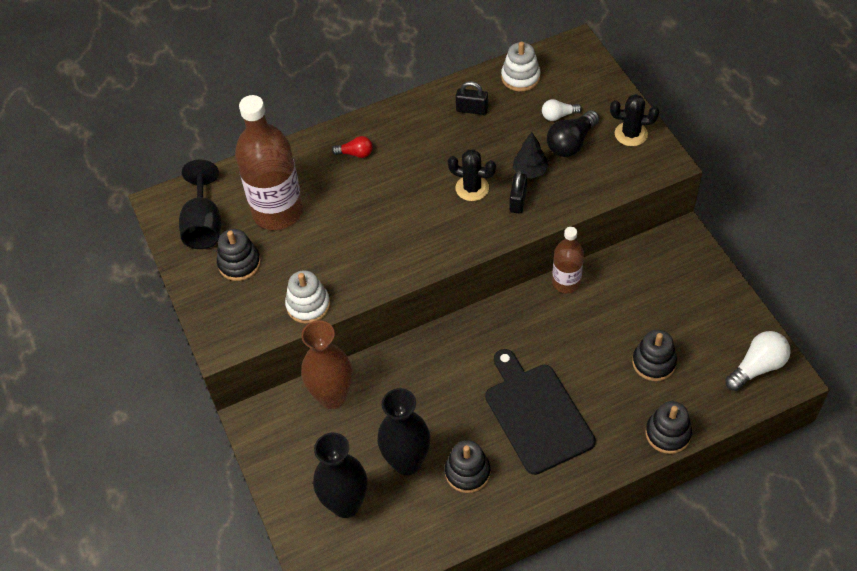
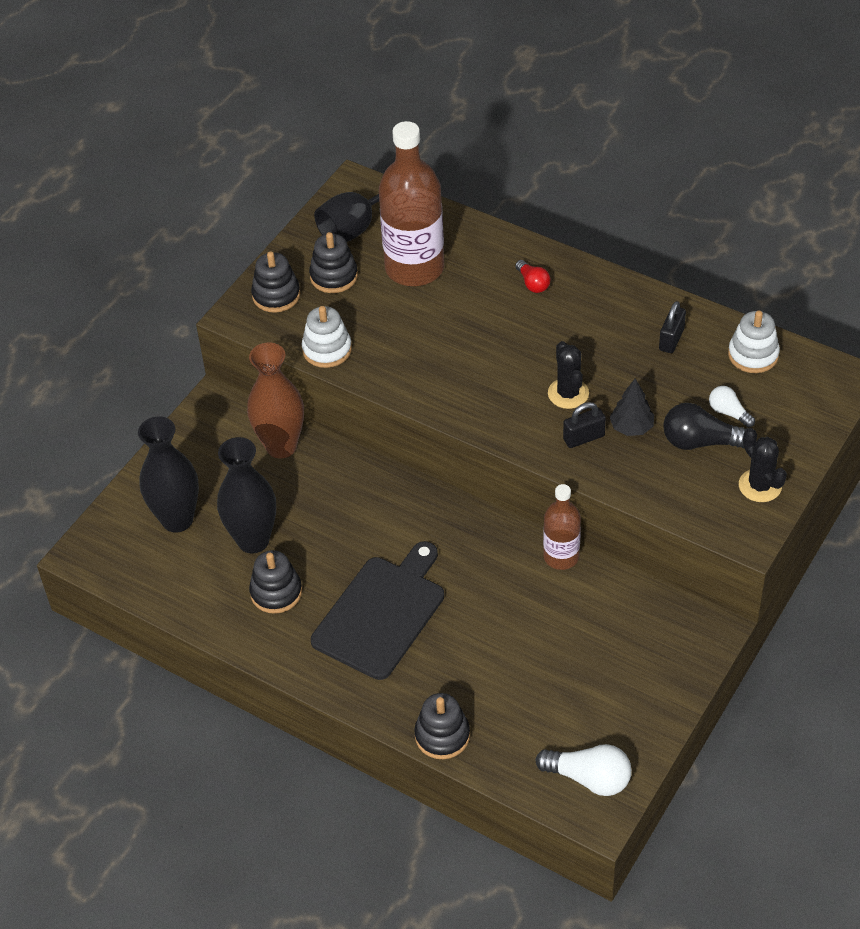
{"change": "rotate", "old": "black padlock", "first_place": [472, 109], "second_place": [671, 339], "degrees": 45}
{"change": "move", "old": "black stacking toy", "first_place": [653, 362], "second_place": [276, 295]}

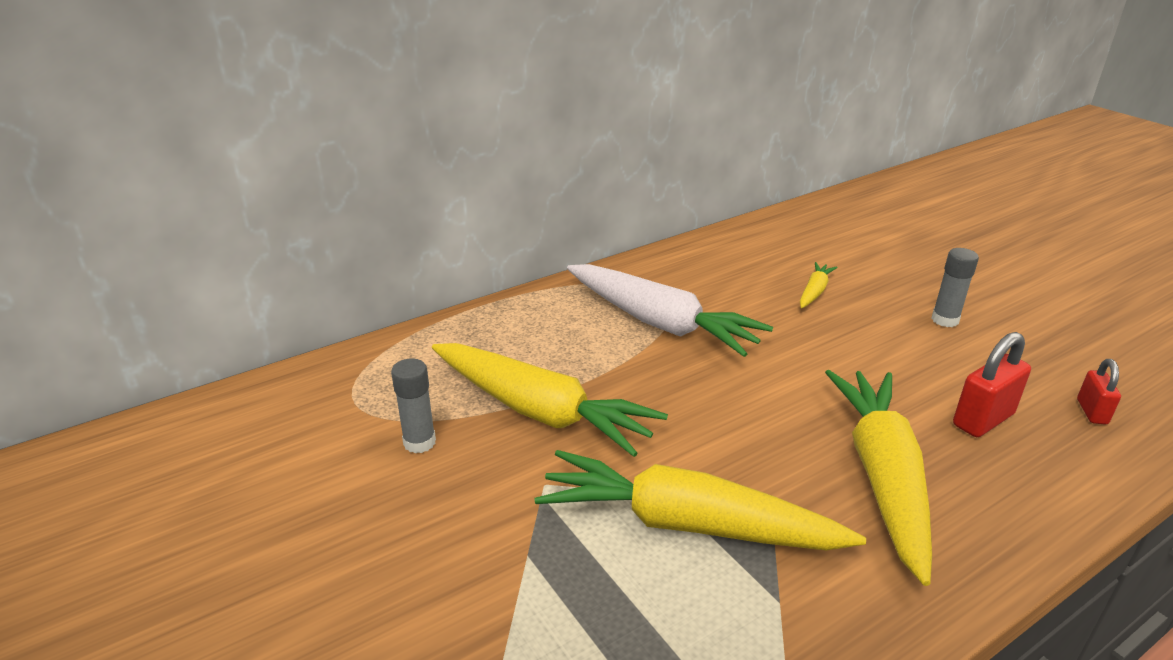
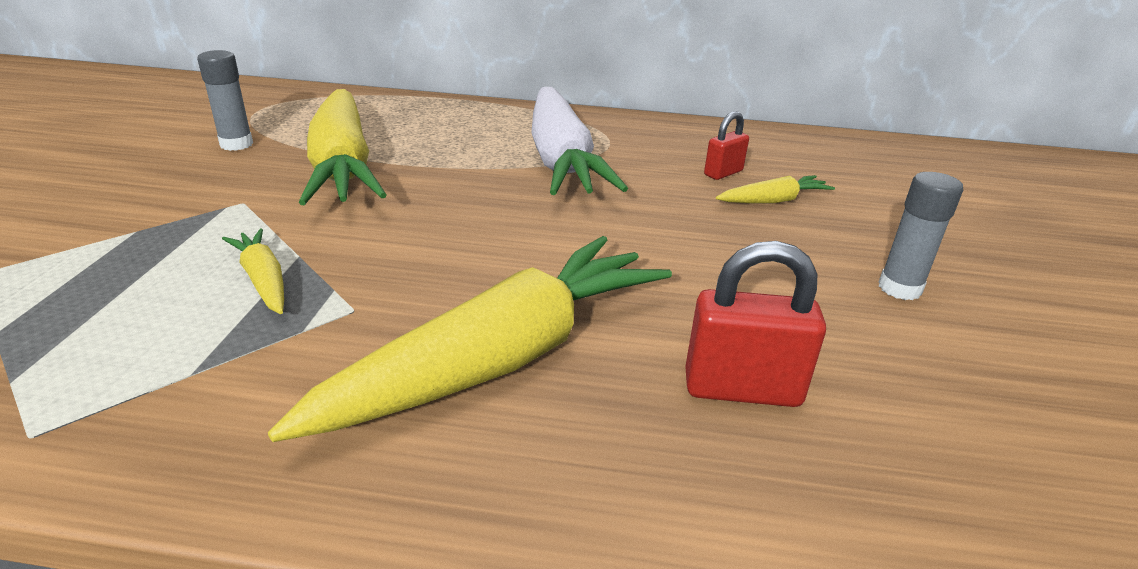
{"change": "resize", "old": "yellow carrot", "first_place": [687, 524], "second_place": [263, 280], "factor": 0.44}
{"change": "move", "old": "red padlock", "first_place": [1091, 412], "second_place": [723, 173]}

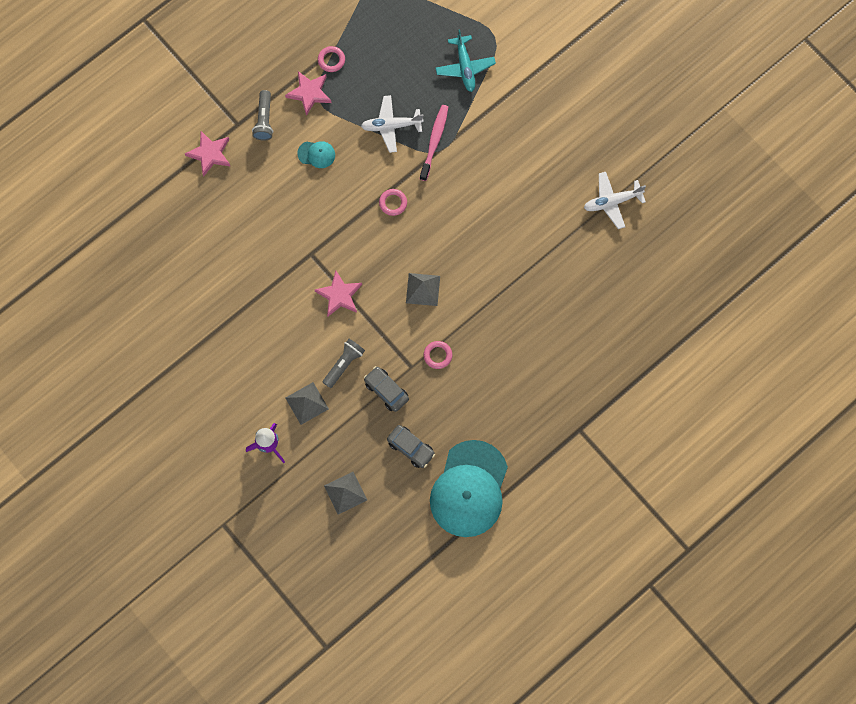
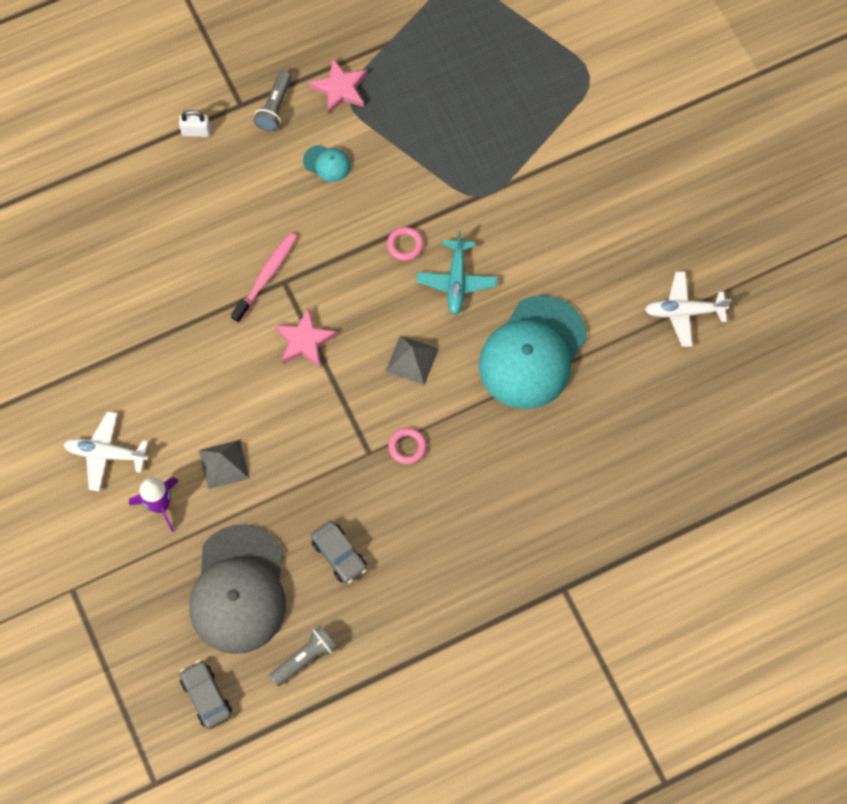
{"change": "replace", "old": "pink star", "new": "white padlock", "first_place": [210, 154], "second_place": [196, 131]}
{"change": "delete", "old": "pink ring", "first_place": [331, 60]}
{"change": "move", "old": "grey flashlight", "first_place": [344, 364], "second_place": [305, 658]}
{"change": "replace", "old": "grey pyramid", "new": "grey cap", "first_place": [345, 493], "second_place": [239, 590]}
{"change": "move", "old": "white plane", "first_place": [391, 126], "second_place": [106, 454]}
{"change": "move", "old": "grey car", "first_place": [386, 391], "second_place": [206, 696]}
{"change": "move", "old": "pink toothbrush", "first_place": [434, 142], "second_place": [266, 277]}
{"change": "move", "old": "turquoise cap", "first_place": [469, 489], "second_place": [532, 353]}
{"change": "move", "old": "turquoise plane", "first_place": [465, 67], "second_place": [456, 281]}

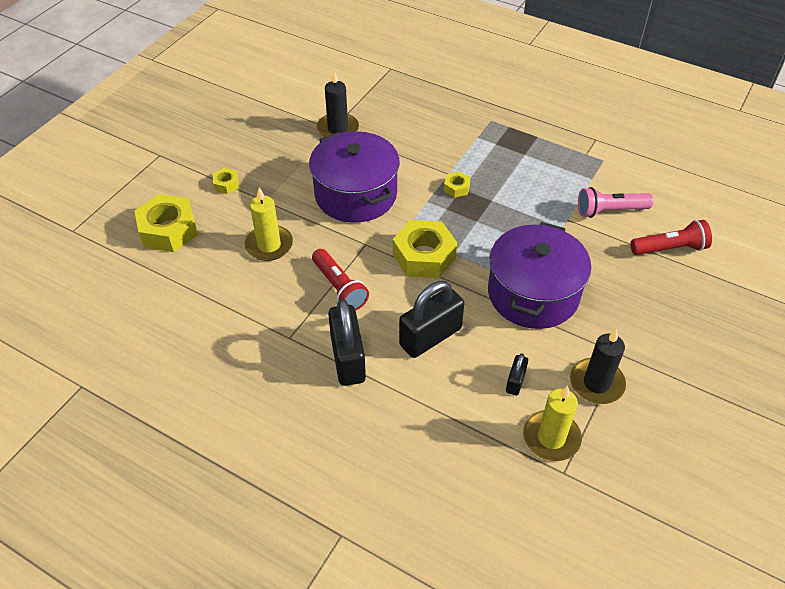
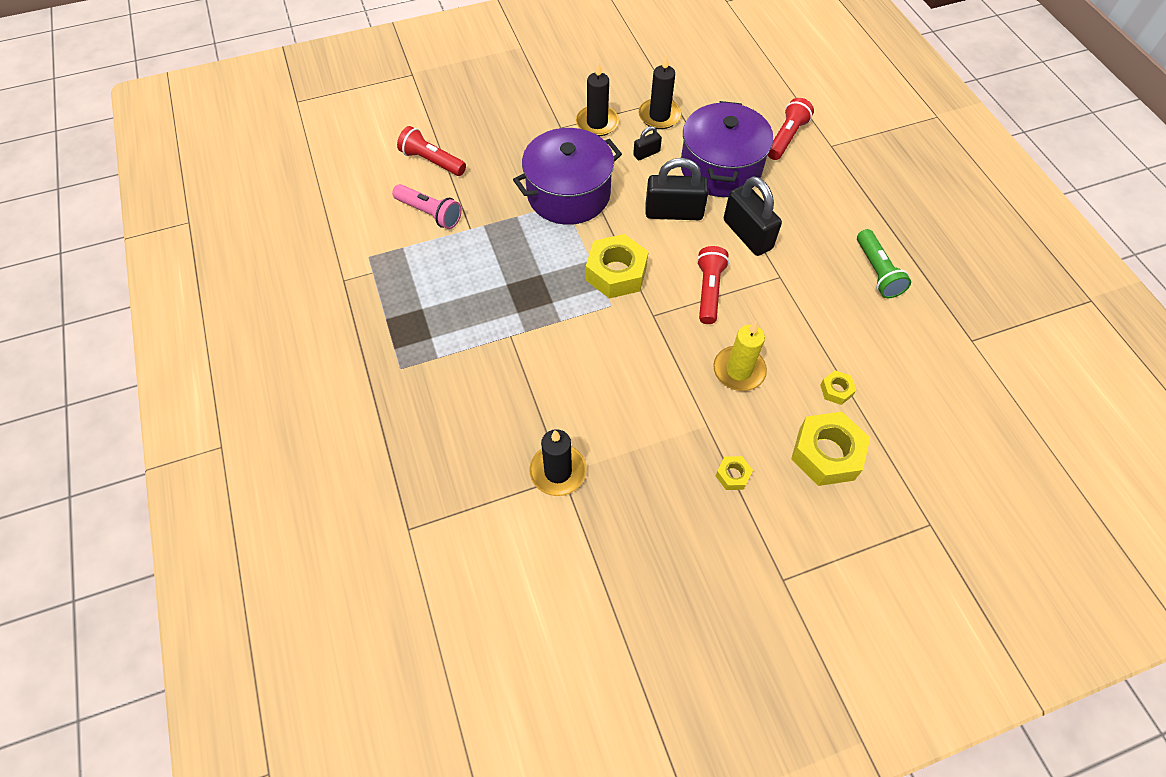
{"change": "move", "old": "purple pot", "first_place": [356, 194], "second_place": [720, 168]}
{"change": "rotate", "old": "black padlock", "first_place": [348, 359], "second_place": [747, 234], "degrees": -60}
{"change": "move", "old": "yellow nut", "first_place": [456, 188], "second_place": [836, 390]}
{"change": "recolor", "old": "yellow candle", "new": "black candle", "first_place": [551, 437], "second_place": [659, 116]}
{"change": "insert", "new": "red flashlight", "second_place": [786, 137]}
{"change": "insert", "new": "green flashlight", "second_place": [876, 272]}

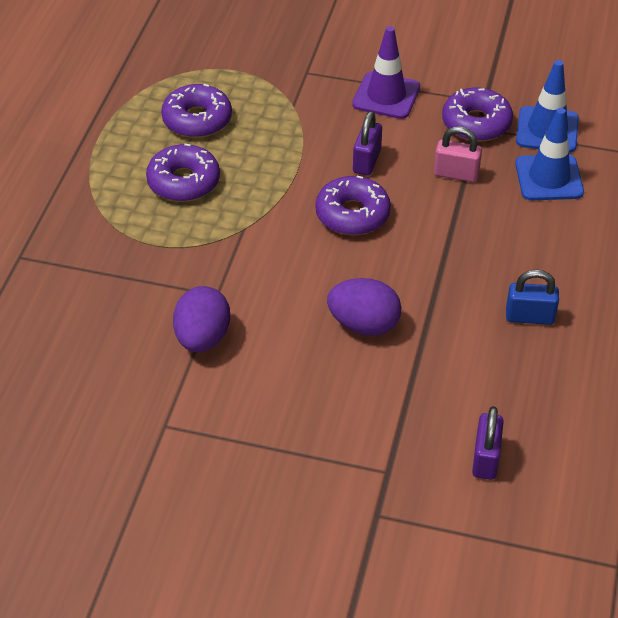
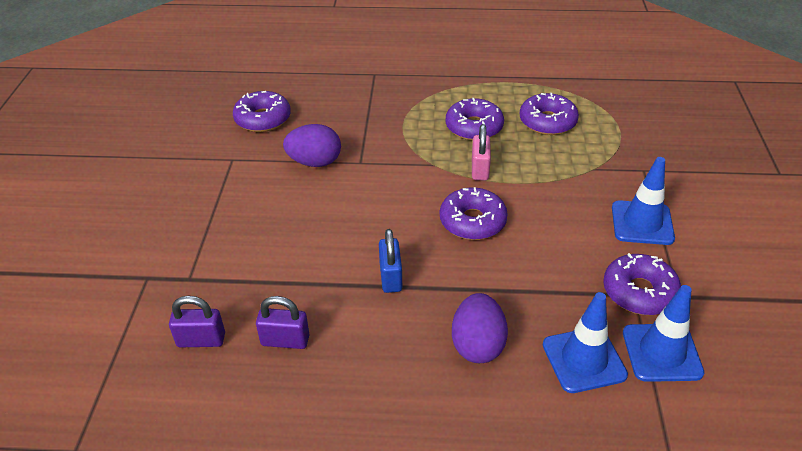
{"change": "move", "old": "purple egg", "first_place": [364, 324], "second_place": [477, 345]}
{"change": "recolor", "old": "purple traffic cone", "new": "blue traffic cone", "first_place": [386, 96], "second_place": [642, 223]}
{"change": "move", "old": "purple padlock", "first_place": [366, 161], "second_place": [285, 340]}
{"change": "move", "old": "pink padlock", "first_place": [456, 174], "second_place": [480, 169]}
{"change": "move", "old": "blue padlock", "first_place": [529, 317], "second_place": [390, 277]}
{"change": "insert", "new": "purple donut", "second_place": [263, 119]}

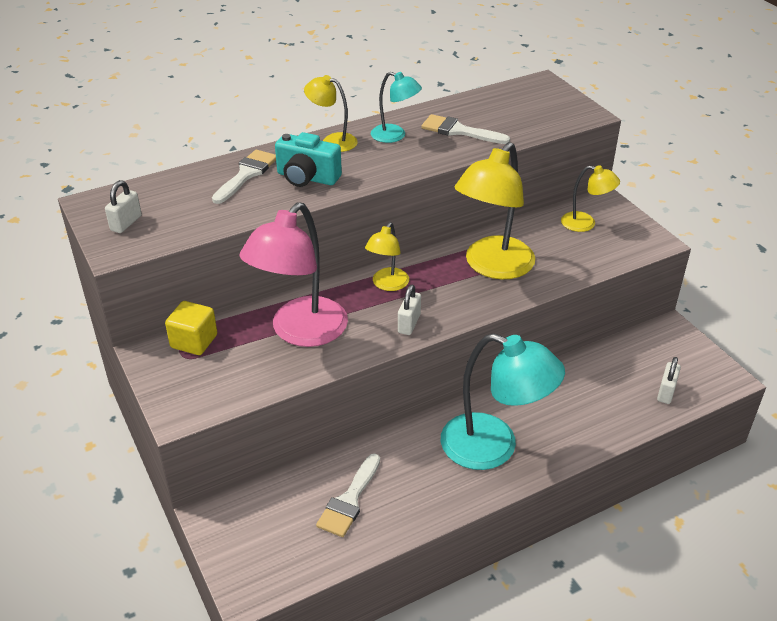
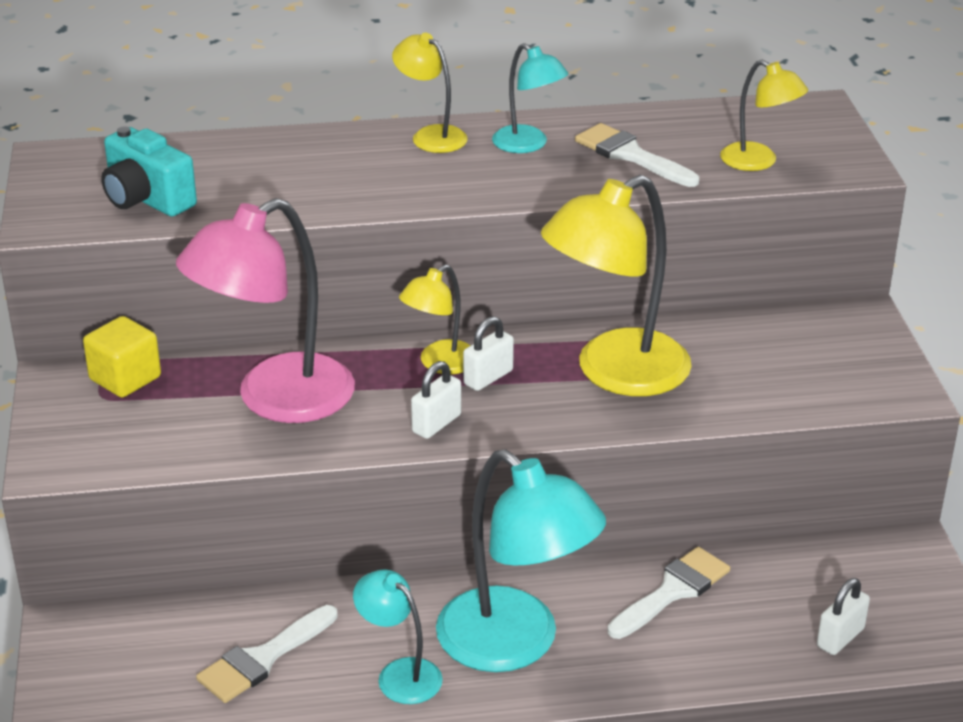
{"change": "move", "old": "white padlock", "first_place": [126, 223], "second_place": [488, 377]}
{"change": "move", "old": "white brush", "first_place": [246, 174], "second_place": [673, 591]}
{"change": "move", "old": "turquoise camera", "first_place": [307, 178], "second_place": [147, 199]}
{"change": "move", "old": "yellow lamp", "first_place": [585, 224], "second_place": [758, 162]}
{"change": "insert", "new": "turquoise lamp", "second_place": [399, 674]}

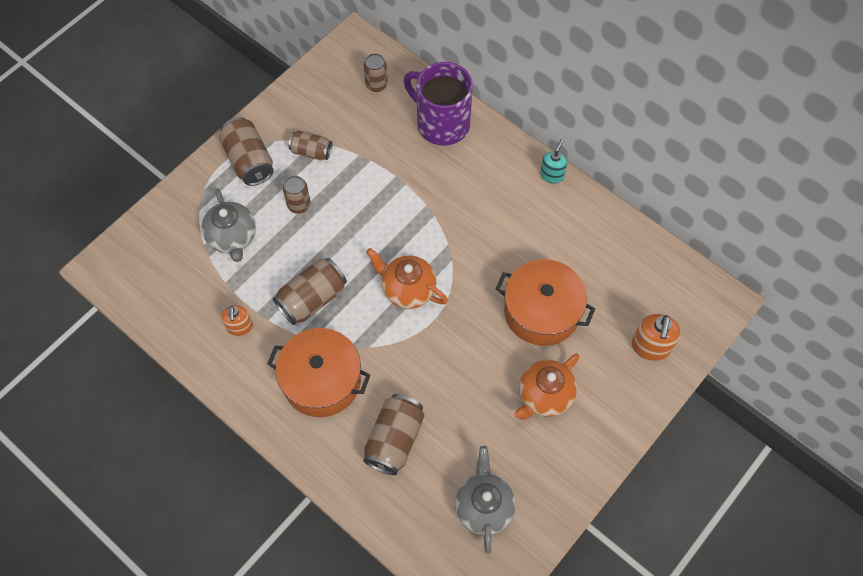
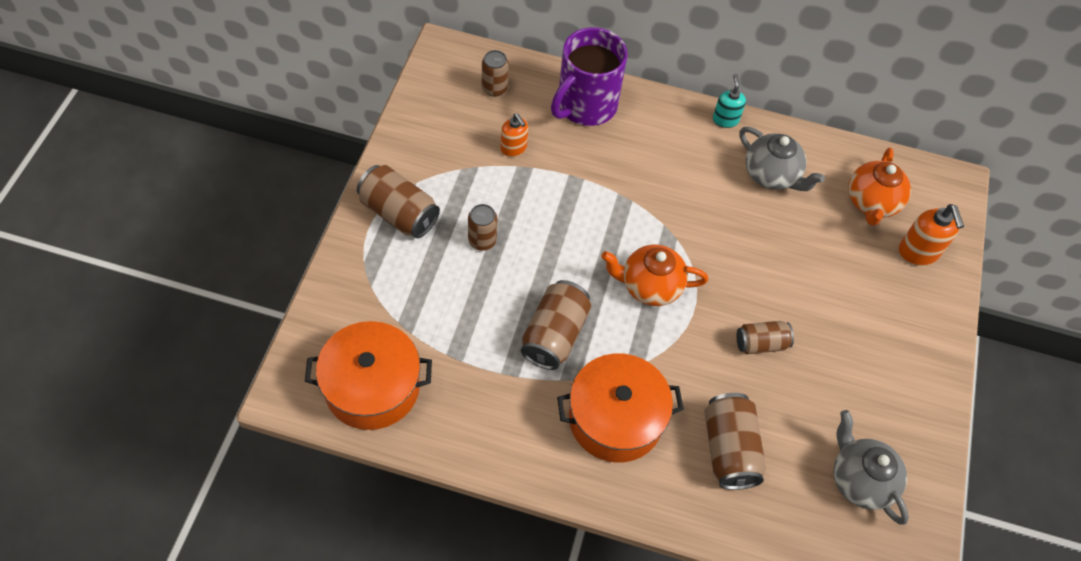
{"change": "move", "old": "grey teapot", "first_place": [232, 238], "second_place": [771, 175]}
{"change": "move", "old": "orange soap dispenser", "first_place": [240, 327], "second_place": [514, 148]}
{"change": "move", "old": "brown can", "first_place": [311, 152], "second_place": [761, 344]}
{"change": "rotate", "old": "purple mug", "first_place": [441, 123], "second_place": [585, 105], "degrees": -60}
{"change": "move", "old": "orange pot", "first_place": [541, 311], "second_place": [372, 387]}
{"change": "move", "old": "orange teapot", "first_place": [544, 396], "second_place": [871, 203]}

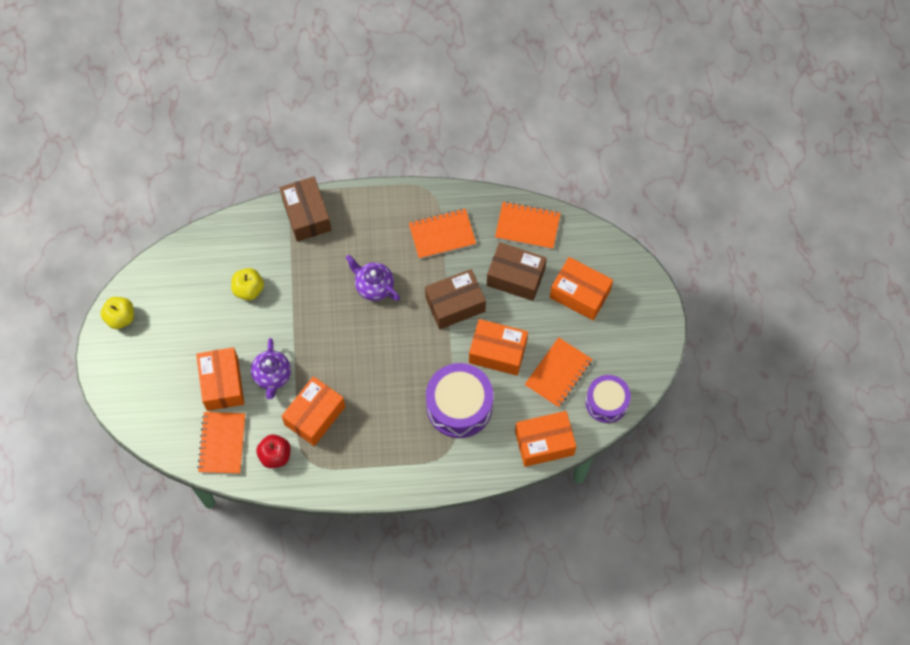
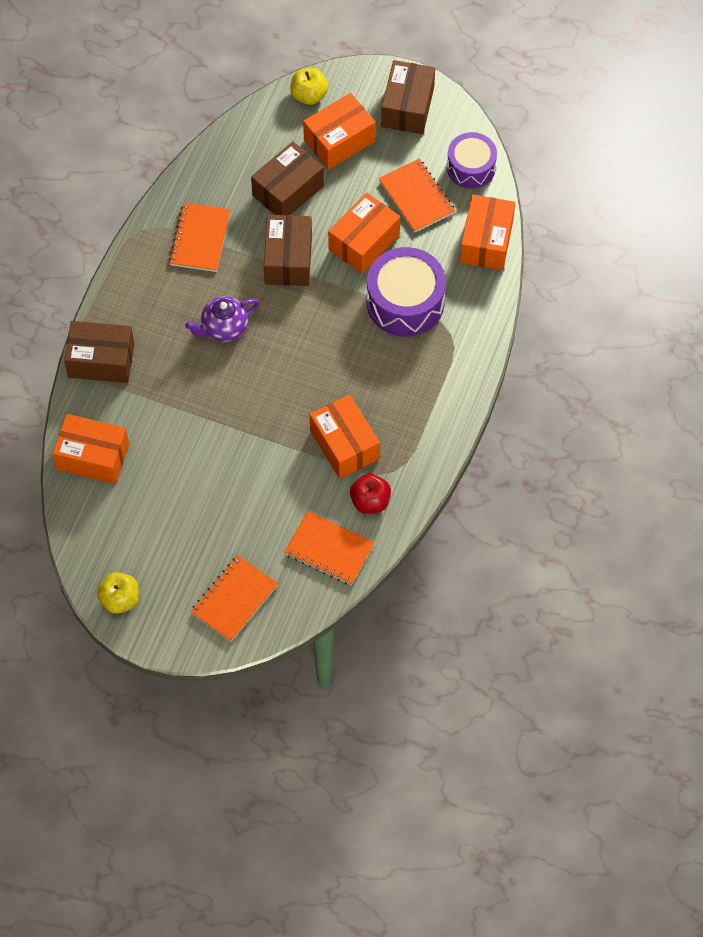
{"change": "move", "old": "orange box", "first_place": [222, 384], "second_place": [92, 457]}
{"change": "move", "old": "yellow apple", "first_place": [248, 289], "second_place": [309, 95]}
{"change": "delete", "old": "purple teapot", "first_place": [272, 376]}
{"change": "move", "old": "orange notebook", "first_place": [527, 226], "second_place": [234, 599]}
{"change": "insert", "new": "brown box", "second_place": [407, 107]}

